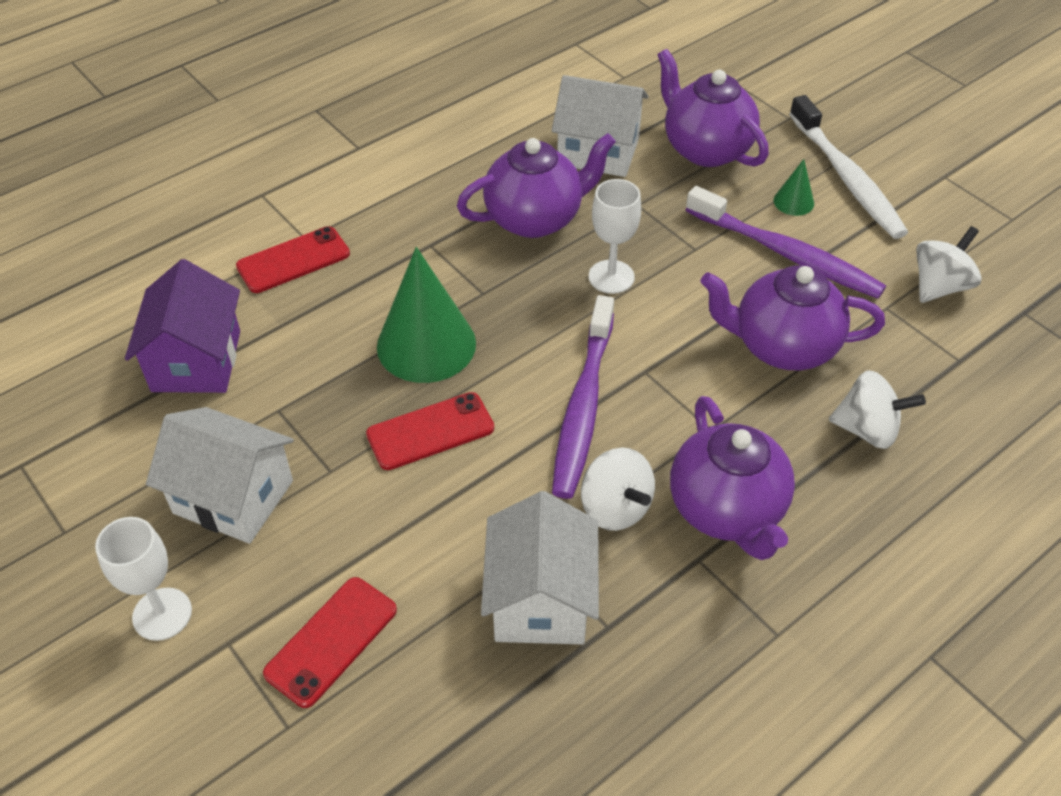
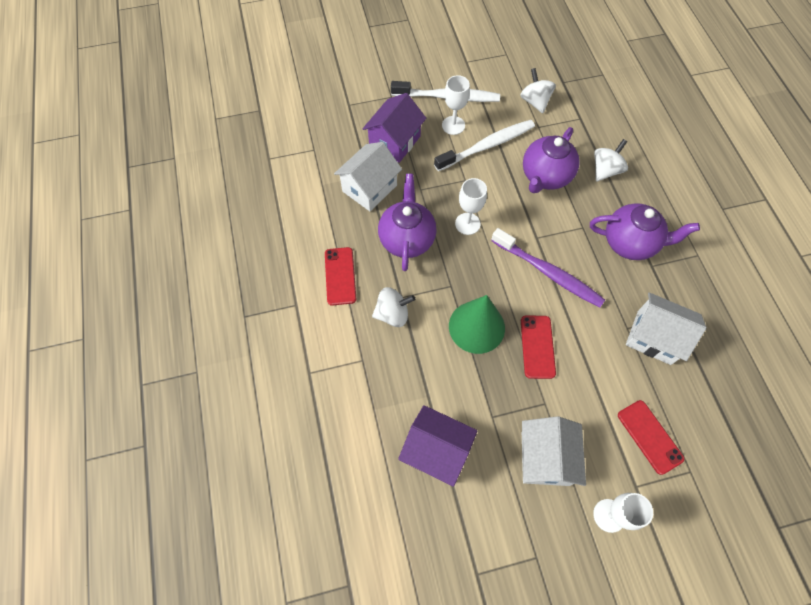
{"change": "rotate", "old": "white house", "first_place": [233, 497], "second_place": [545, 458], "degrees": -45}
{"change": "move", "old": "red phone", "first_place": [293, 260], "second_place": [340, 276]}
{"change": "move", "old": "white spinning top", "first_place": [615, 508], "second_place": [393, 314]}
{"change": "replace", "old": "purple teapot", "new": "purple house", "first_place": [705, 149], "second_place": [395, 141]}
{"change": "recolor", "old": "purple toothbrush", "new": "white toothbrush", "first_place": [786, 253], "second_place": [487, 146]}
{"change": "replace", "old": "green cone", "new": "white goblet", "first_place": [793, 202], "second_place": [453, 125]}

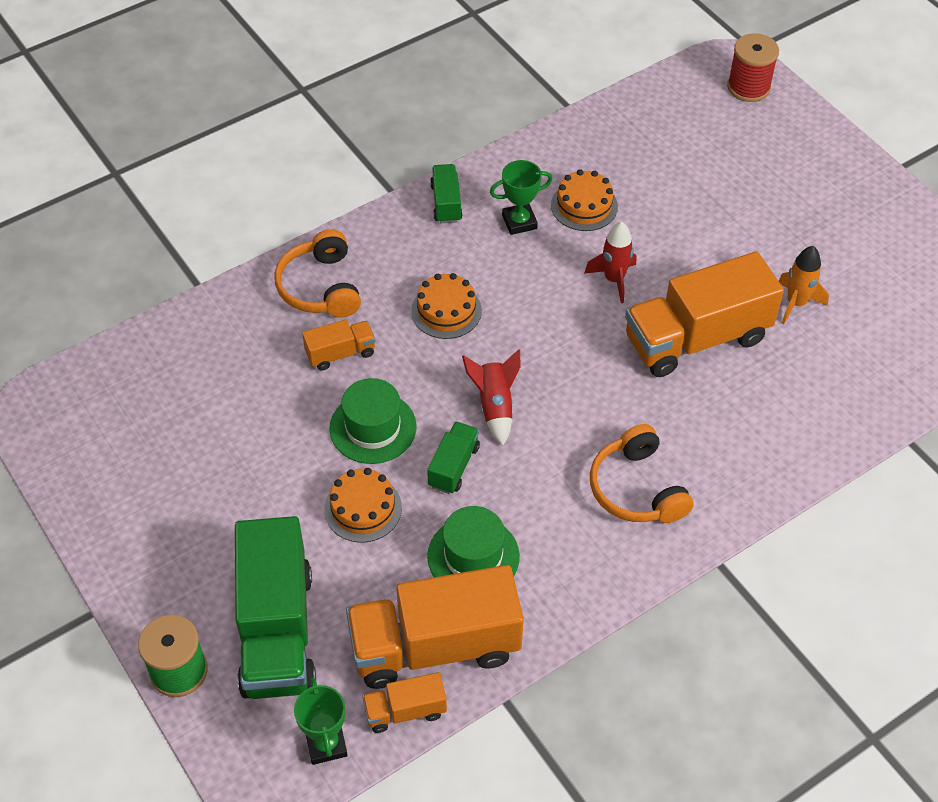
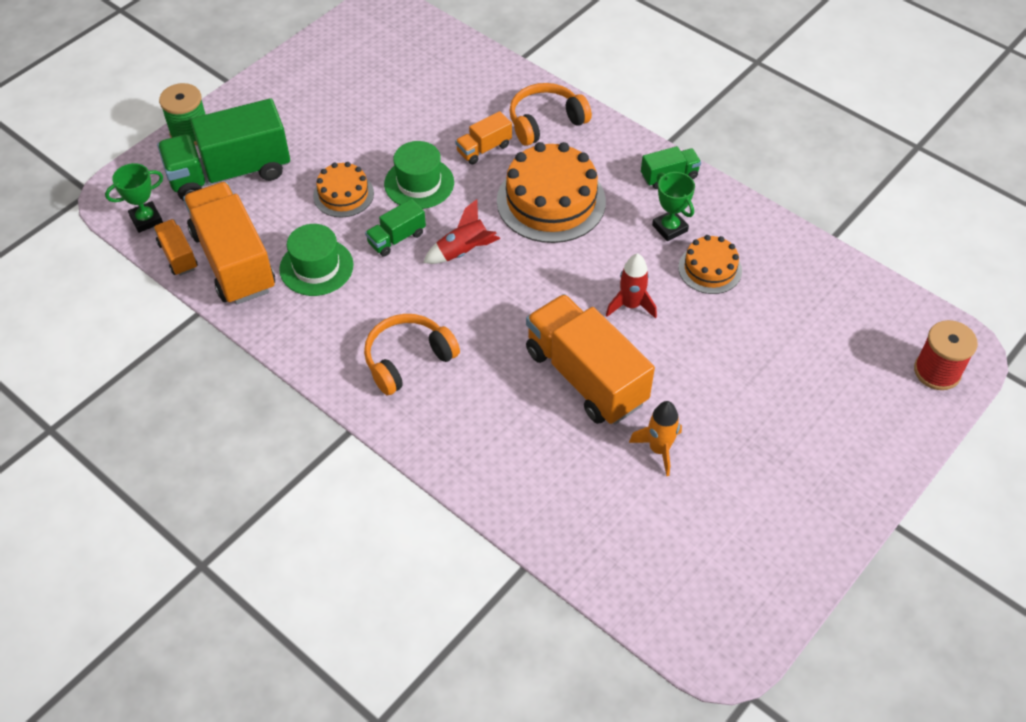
{"change": "rotate", "old": "orange truck", "first_place": [340, 353], "second_place": [484, 148], "degrees": 90}
{"change": "resize", "old": "orange cake", "first_place": [446, 311], "second_place": [551, 201], "factor": 1.8}
{"change": "rotate", "old": "green truck", "first_place": [453, 466], "second_place": [396, 238], "degrees": 135}

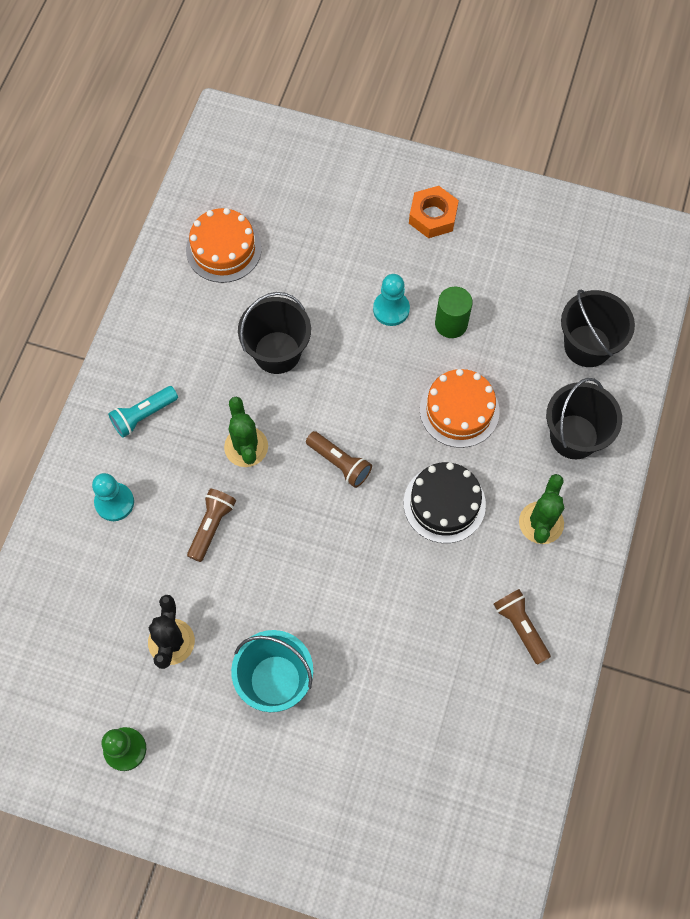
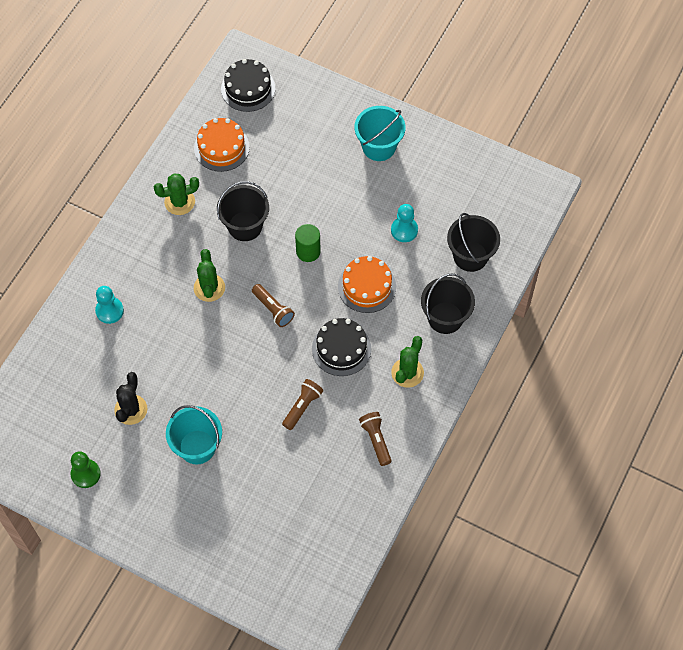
{"change": "delete", "old": "turquoise flashlight", "first_place": [143, 415]}
{"change": "move", "old": "brown flashlight", "first_place": [211, 526], "second_place": [302, 407]}
{"change": "move", "old": "turquoise pawn", "first_place": [391, 309], "second_place": [404, 230]}
{"change": "replace", "old": "orange nut", "new": "turquoise bucket", "first_place": [432, 216], "second_place": [379, 147]}
{"change": "move", "old": "green cylinder", "first_place": [451, 324], "second_place": [308, 251]}
{"change": "insert", "new": "green cactus", "second_place": [179, 202]}
{"change": "insert", "new": "black cake", "second_place": [248, 88]}

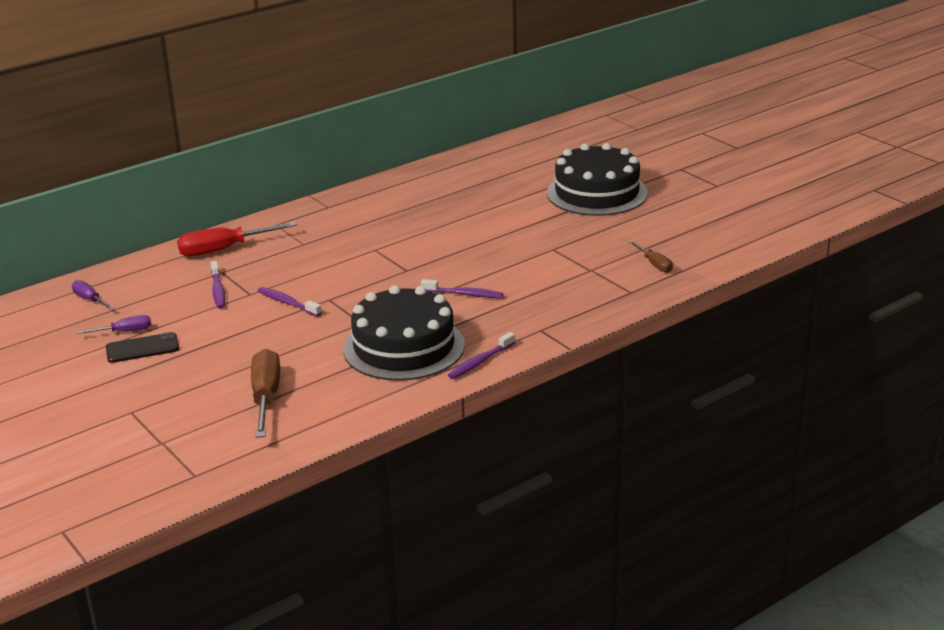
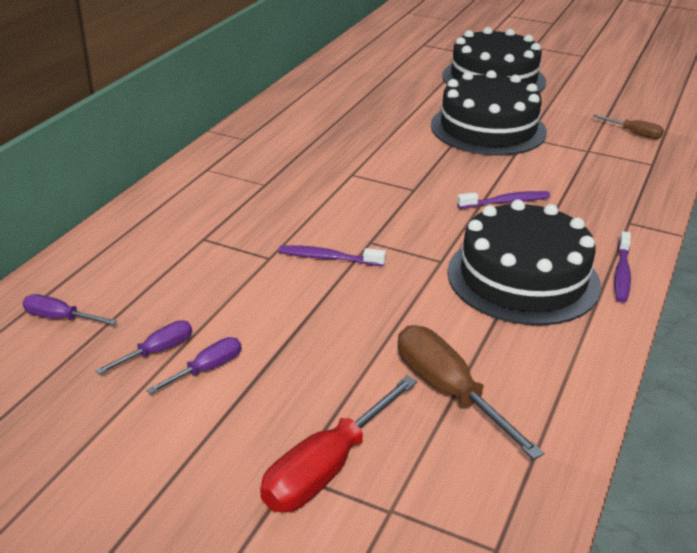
{"change": "replace", "old": "black phone", "new": "purple screwdriver", "first_place": [142, 348], "second_place": [207, 369]}
{"change": "move", "old": "red screwdriver", "first_place": [223, 250], "second_place": [326, 469]}
{"change": "delete", "old": "purple toothbrush", "first_place": [218, 290]}
{"change": "insert", "new": "black cake", "second_place": [488, 128]}

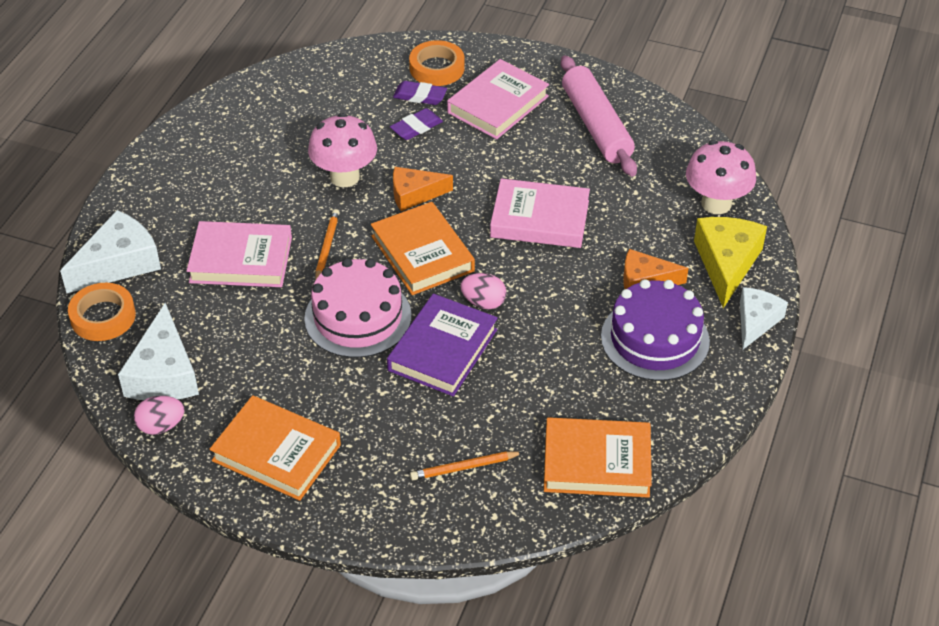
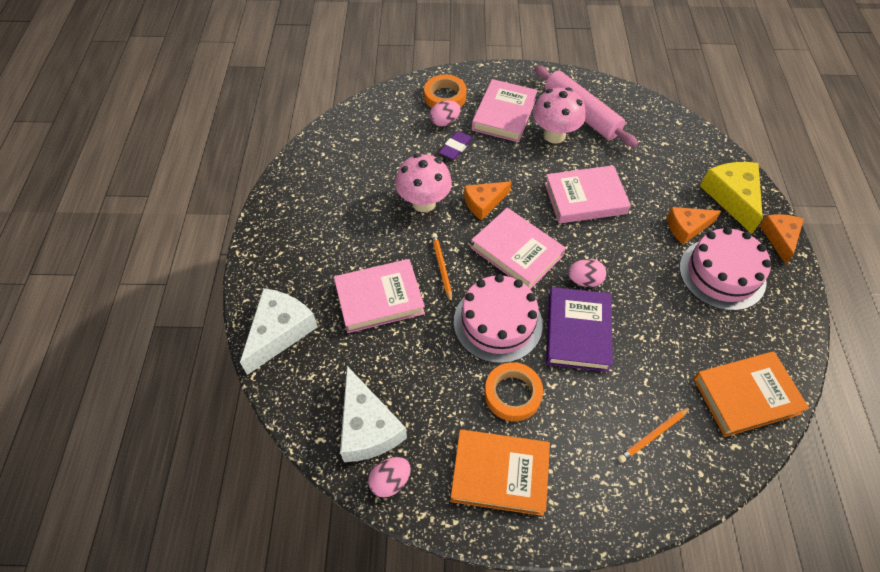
{"change": "move", "old": "orange tape", "first_place": [103, 316], "second_place": [512, 394]}
{"change": "recolor", "old": "orange book", "new": "pink book", "first_place": [422, 253], "second_place": [516, 252]}
{"change": "replace", "old": "purple eraser", "new": "pink egg", "first_place": [420, 96], "second_place": [444, 122]}
{"change": "recolor", "old": "purple cake", "new": "pink cake", "first_place": [655, 339], "second_place": [722, 274]}
{"change": "move", "old": "pink mushroom", "first_place": [716, 203], "second_place": [554, 135]}
{"change": "recolor", "old": "white cheese", "new": "orange cheese", "first_place": [756, 321], "second_place": [780, 238]}

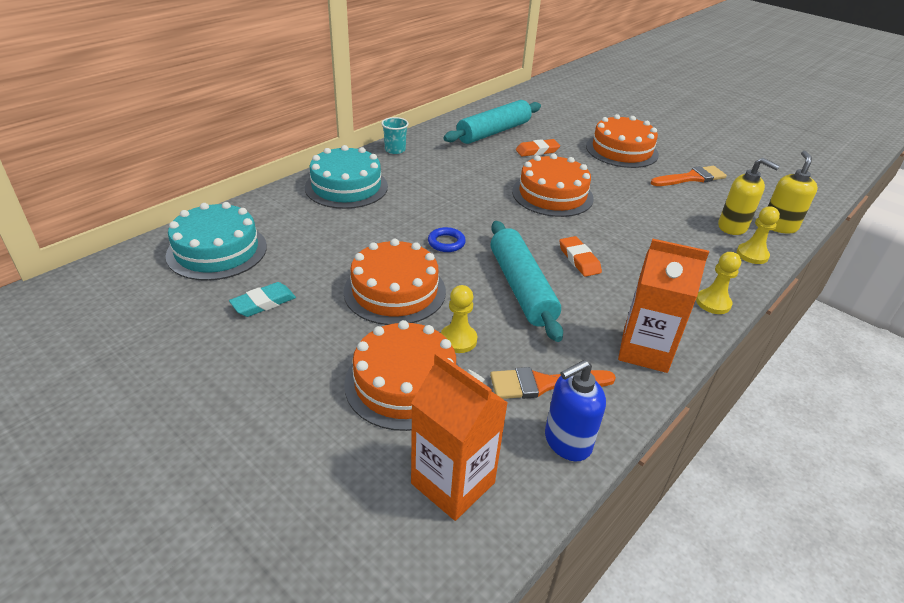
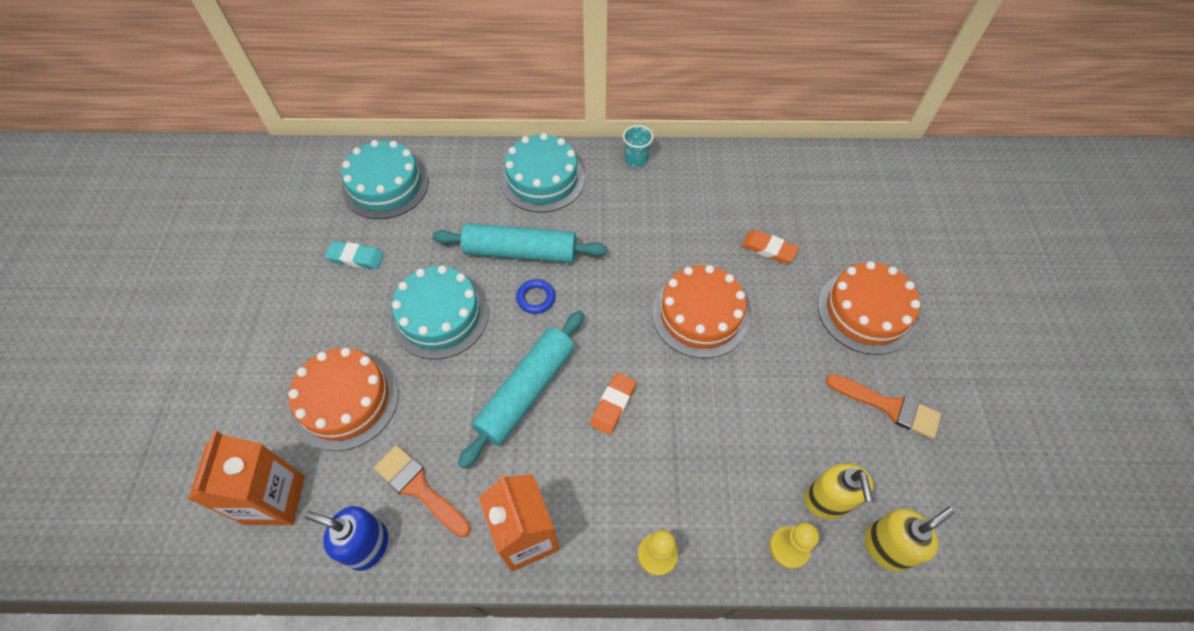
{"change": "recolor", "old": "orange cake", "new": "turquoise cake", "first_place": [395, 291], "second_place": [440, 316]}
{"change": "delete", "old": "yellow pawn", "first_place": [458, 340]}
{"change": "move", "old": "turquoise rolling pin", "first_place": [493, 132], "second_place": [520, 252]}

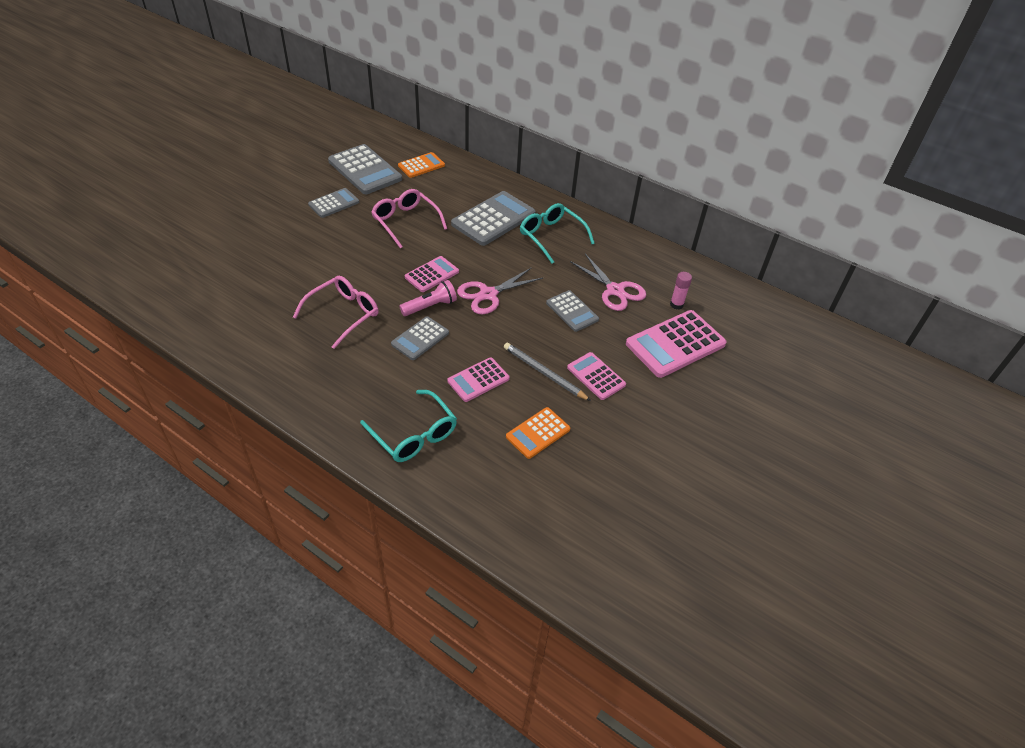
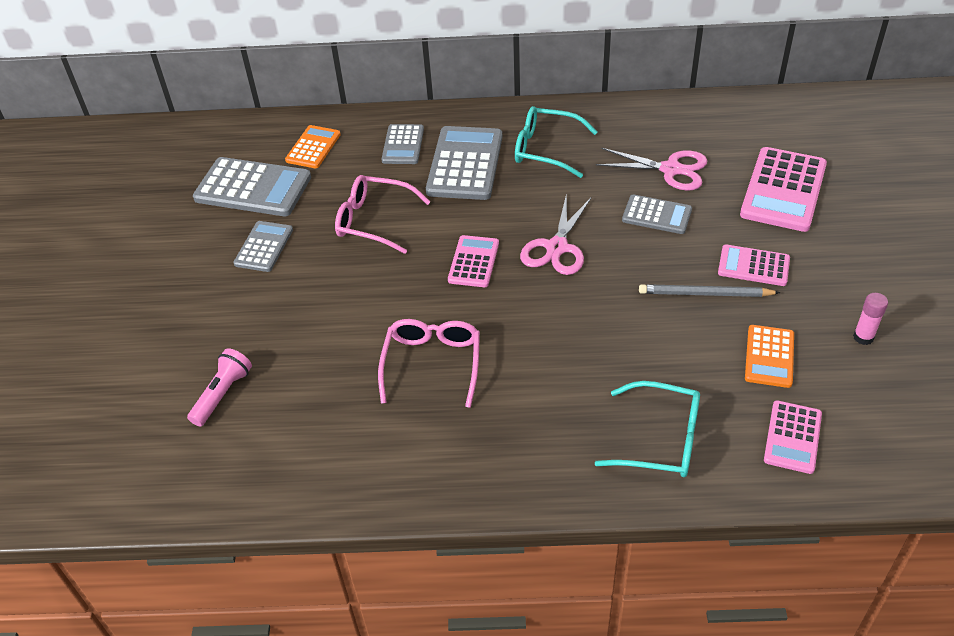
{"change": "move", "old": "grey calculator", "first_place": [420, 338], "second_place": [403, 145]}
{"change": "move", "old": "pink flashlight", "first_place": [430, 306], "second_place": [223, 394]}
{"change": "move", "old": "pink calculator", "first_place": [478, 380], "second_place": [792, 437]}
{"change": "move", "old": "pink glue stick", "first_place": [676, 304], "second_place": [863, 337]}

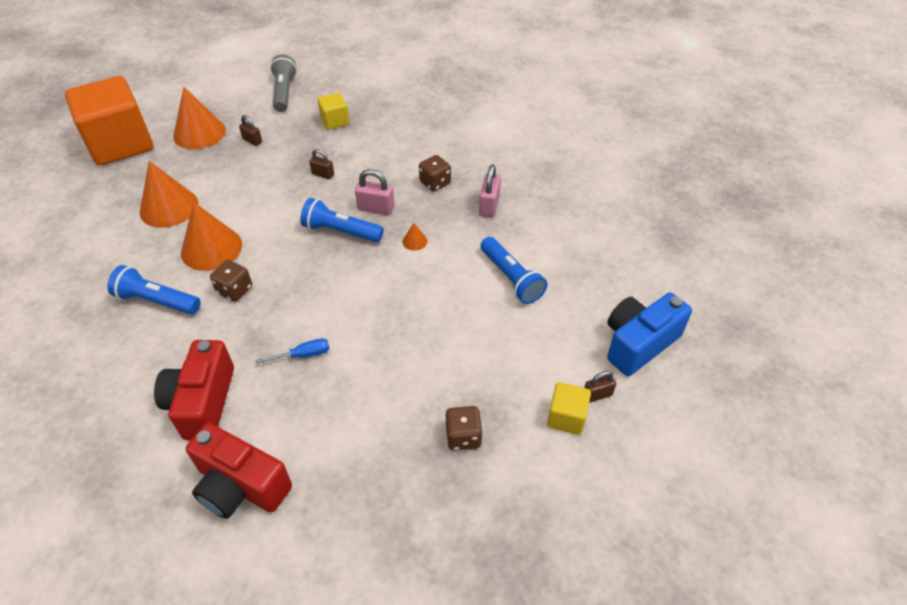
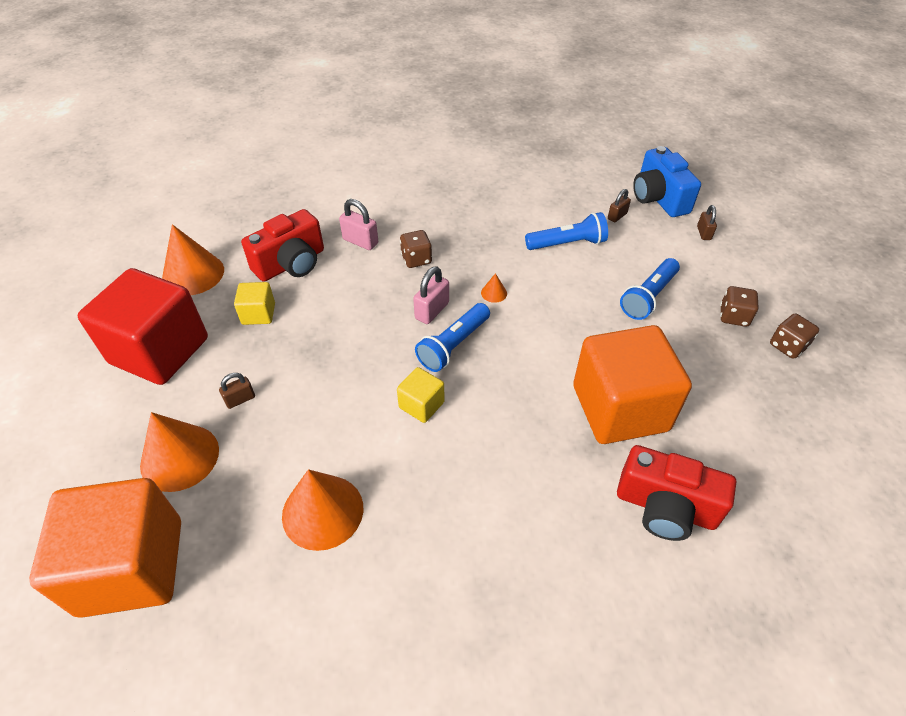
{"change": "move", "old": "blue flashlight", "first_place": [157, 301], "second_place": [648, 297]}
{"change": "move", "old": "orange cone", "first_place": [211, 248], "second_place": [193, 274]}
{"change": "move", "old": "red camera", "first_place": [240, 486], "second_place": [291, 264]}
{"change": "move", "old": "brown dice", "first_place": [235, 290], "second_place": [787, 346]}
{"change": "replace", "old": "blue screwdriver", "new": "orange cube", "first_place": [303, 355], "second_place": [620, 408]}
{"change": "replace", "old": "grey flashlight", "new": "red cube", "first_place": [284, 92], "second_place": [159, 351]}
{"change": "move", "old": "brown padlock", "first_place": [323, 174], "second_place": [617, 216]}
{"change": "move", "old": "pink padlock", "first_place": [489, 206], "second_place": [360, 241]}
{"change": "move", "old": "yellow cube", "first_place": [566, 417], "second_place": [421, 405]}

